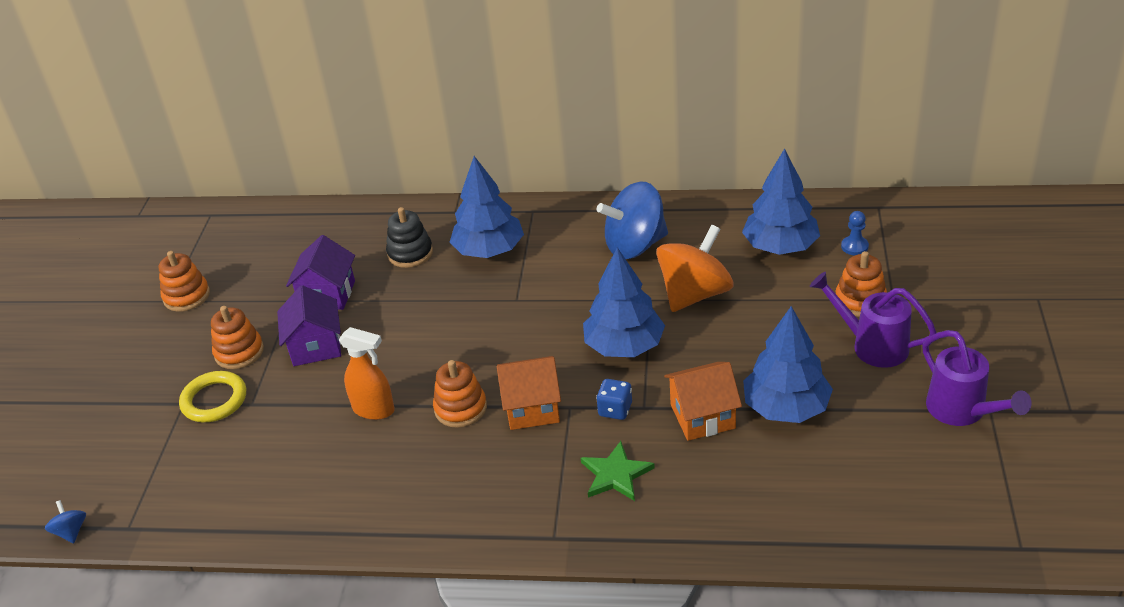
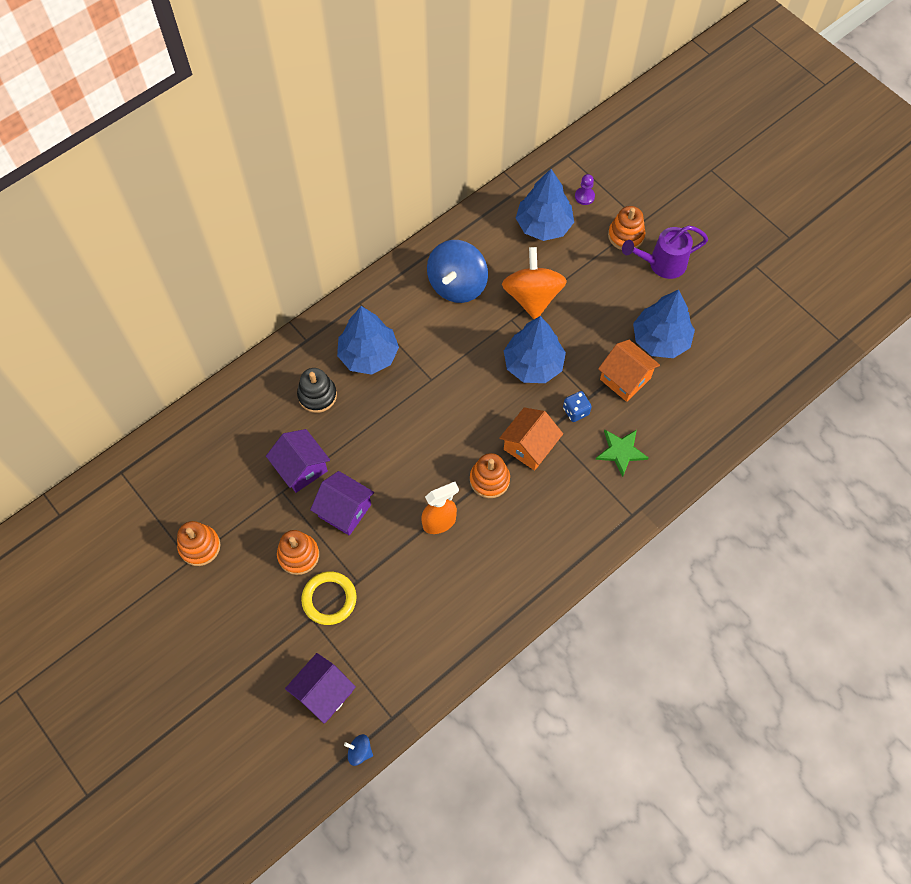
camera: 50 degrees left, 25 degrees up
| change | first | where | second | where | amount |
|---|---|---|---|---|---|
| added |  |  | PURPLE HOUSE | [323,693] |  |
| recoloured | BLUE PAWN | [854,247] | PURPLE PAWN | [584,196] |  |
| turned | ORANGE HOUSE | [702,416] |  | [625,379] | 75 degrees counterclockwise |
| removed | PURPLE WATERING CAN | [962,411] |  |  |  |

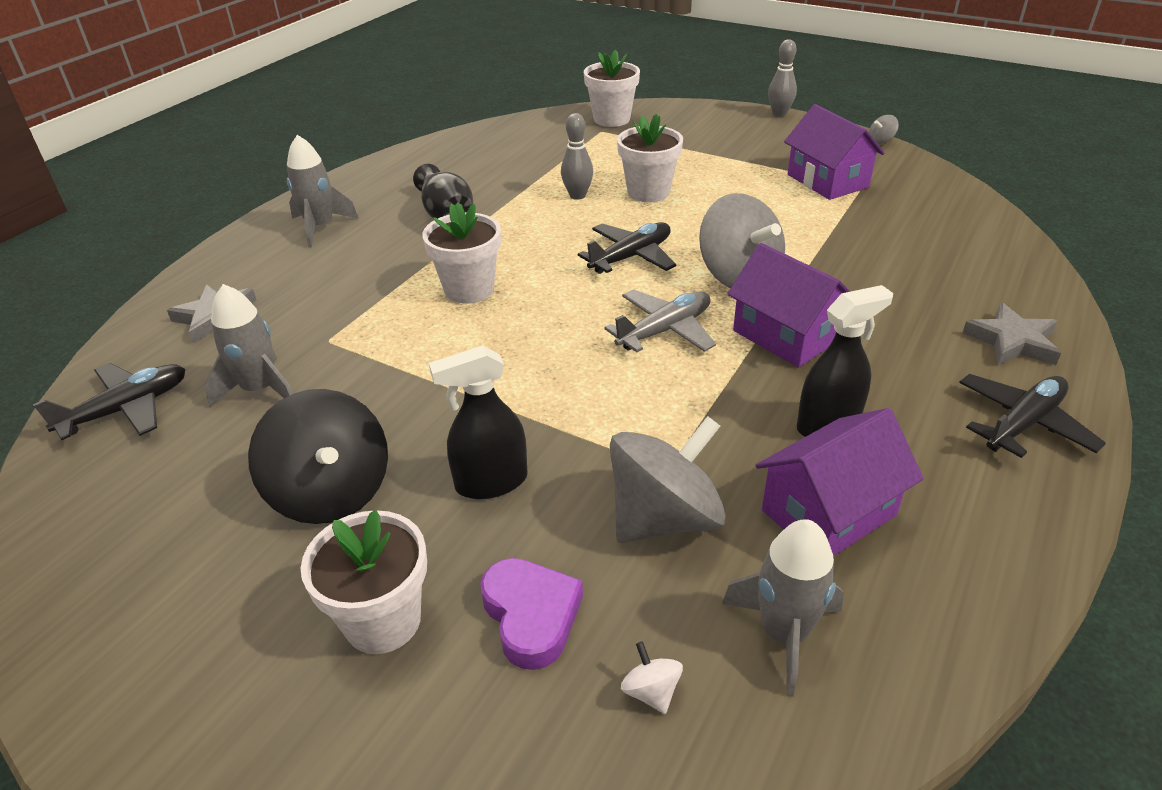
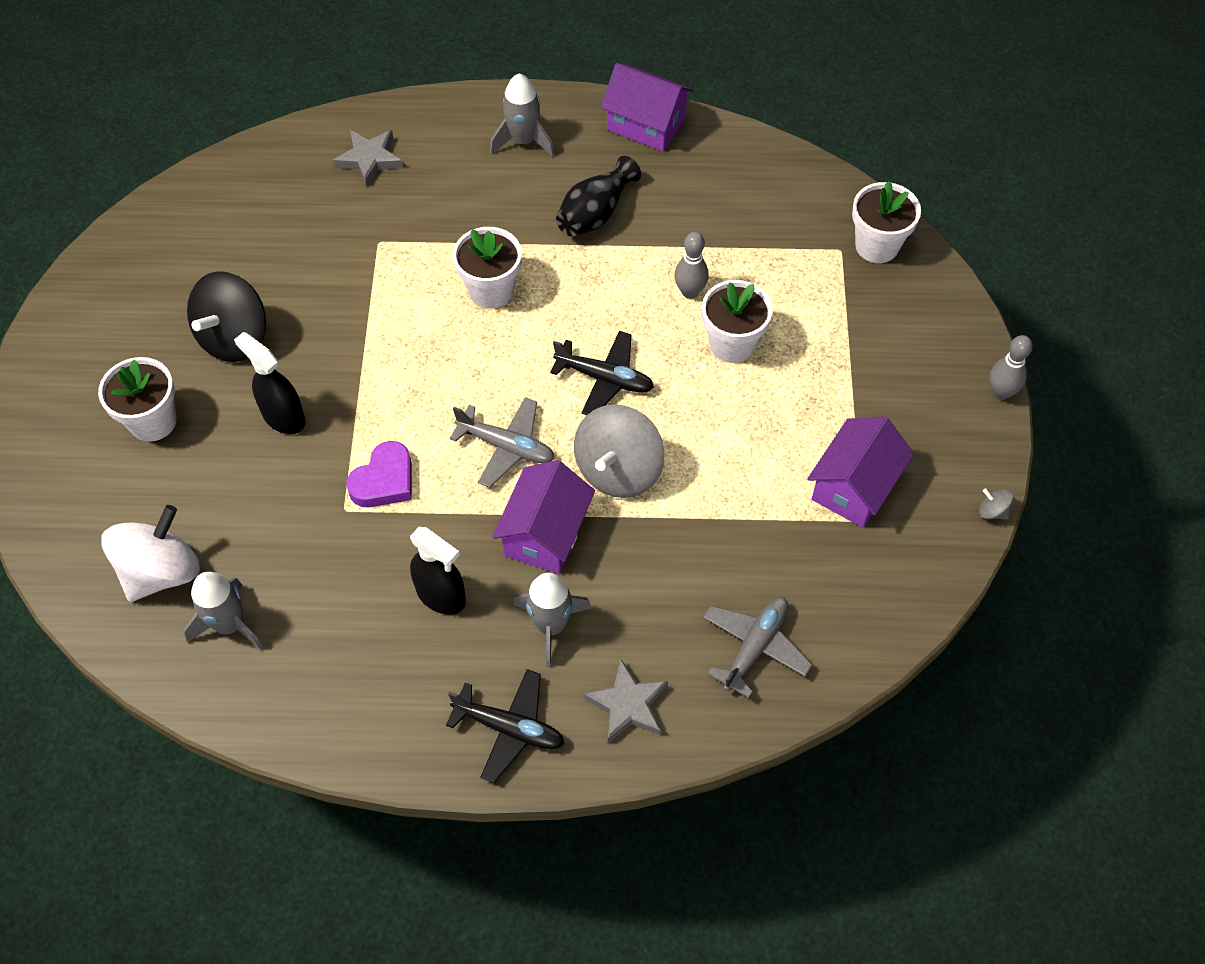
camera: 60 degrees right, 20 degrees up
| change | first | where | second | where | amount |
|---|---|---|---|---|---|
| resized | WHITE SPINNING TOP | [651,691] |  | [161,571] | x2.50 |
| moved | PURPLE HEART | [531,616] |  | [384,480] |  |
| moved | GREY ROCKET | [260,389] |  | [551,625] |  |
| moved | PURPLE HOUSE | [828,513] |  | [646,124] |  |
| added |  |  | GREY PLANE | [755,647] |  |
| removed | BLACK PLANE | [127,409] |  |  |  |
| removed | GREY SPINNING TOP | [664,518] |  |  |  |

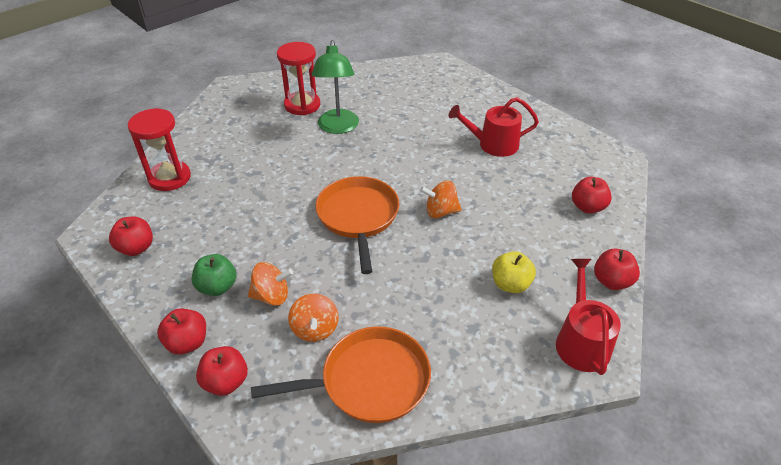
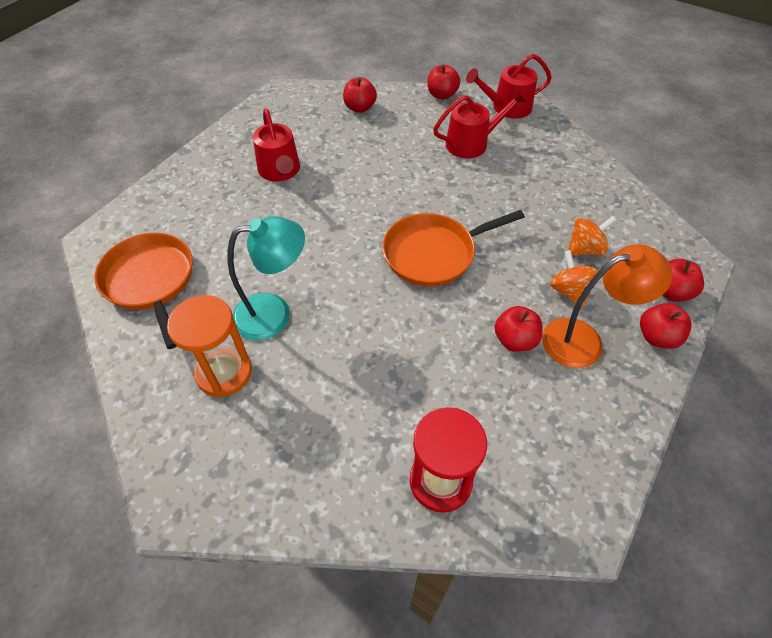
camera: 105 degrees left, 10 degrees up
| change | first | where | second | where | amount |
|---|---|---|---|---|---|
| moved | ORANGE PAN | [369,381] |  | [150,281] |  |
| recoloured | RED HOURGLASS | [302,105] | ORANGE HOURGLASS | [224,372] |  |
| recoloured | GREEN LAMP | [338,127] | TURQUOISE LAMP | [274,313] |  |
| replaced | YELLOW APPLE | [510,284] | RED WATERING CAN | [471,143] |  |
| moved | RED APPLE | [136,248] |  | [515,340] |  |
| replaced | GREEN APPLE | [217,287] | ORANGE LAMP | [584,340] |  |
| removed | ORANGE SPINNING TOP | [440,212] |  |  |  |

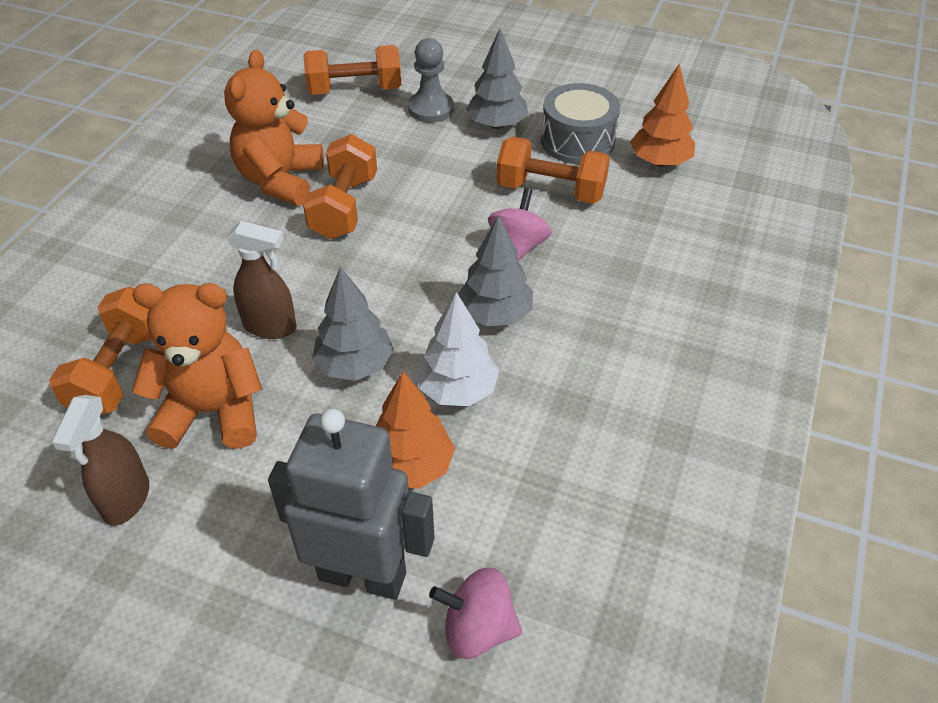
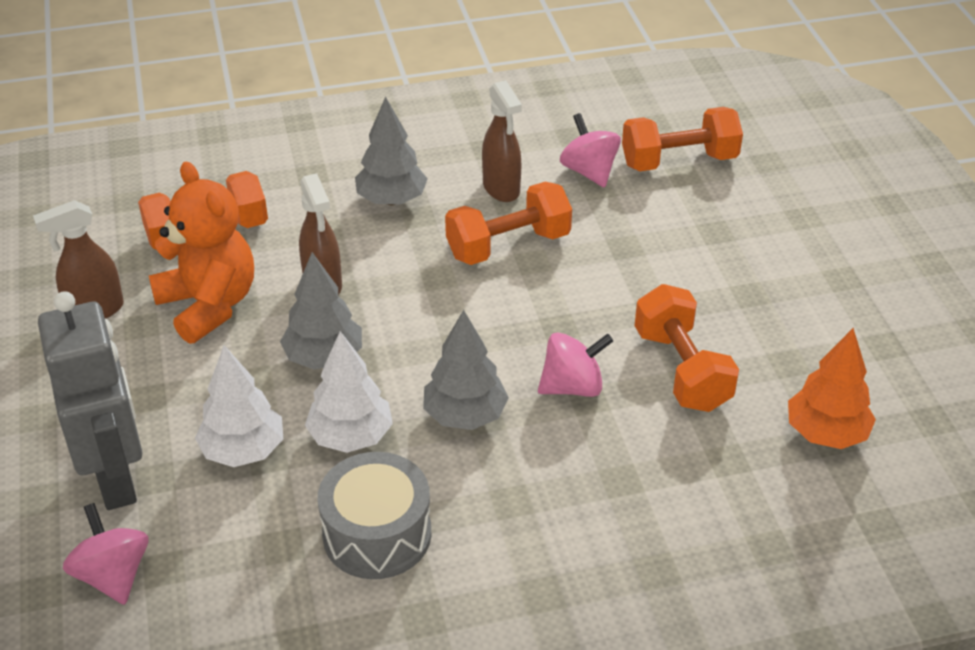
camera: 55 degrees right, 5 degrees down
| change | first | where | second | where | amount |
|---|---|---|---|---|---|
| recoloured | ORANGE TREE | [411,466] | WHITE TREE | [243,450] |  |
| moved | GREY DRUM | [577,141] |  | [377,534] |  |
| moved | GREY TREE | [497,125] |  | [391,200] |  |
| replaced | ORANGE TEDDY BEAR | [280,180] | BROWN SPRAY BOTTLE | [501,189] |  |
| added |  |  | PINK SPINNING TOP | [589,171] |  |
| turned | ORANGE DUMBBELL | [355,90] |  | [679,161] | 60 degrees counterclockwise |
| removed | GREY PAWN | [431,109] |  |  |  |

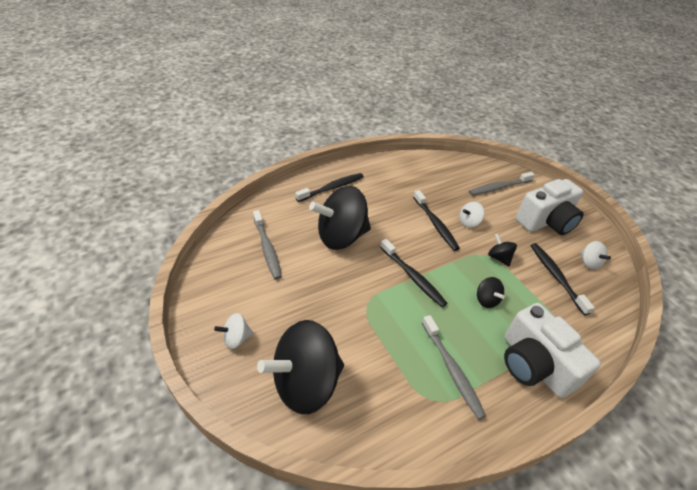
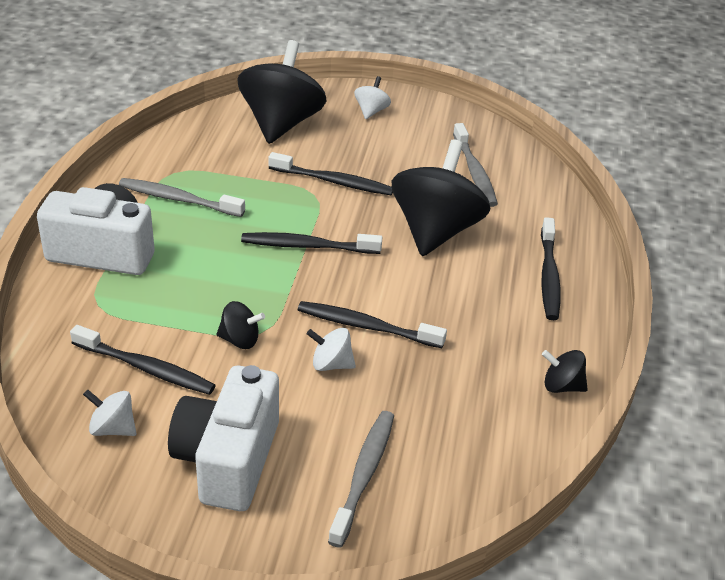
camera: 130 degrees right, 5 degrees down
| change | first | where | second | where | amount |
|---|---|---|---|---|---|
| added |  |  | BLACK TOOTHBRUSH | [333,181] |  |
| turned | WHITE SPINNING TOP | [469,222] |  | [331,364] | 90 degrees counterclockwise |
| turned | GREY TOOTHBRUSH | [267,248] |  | [474,172] | 120 degrees counterclockwise |
| moved | BLACK SPINNING TOP | [486,300] |  | [562,386] |  |

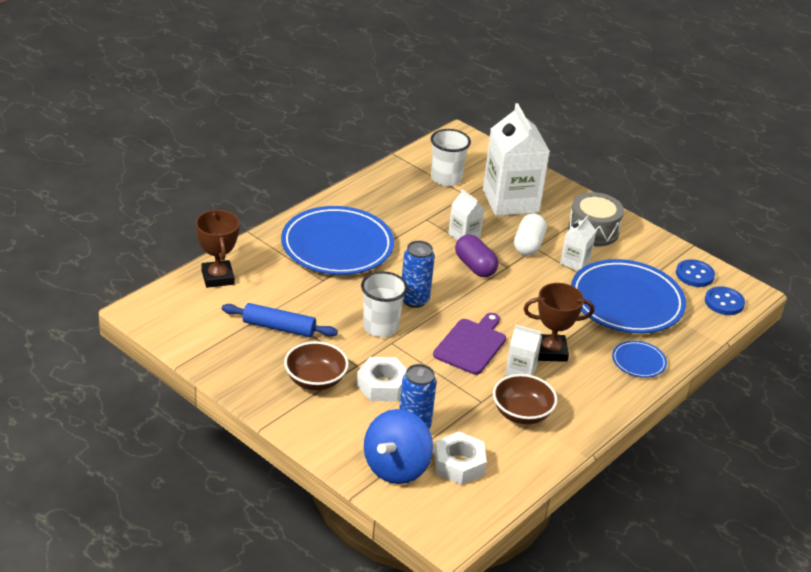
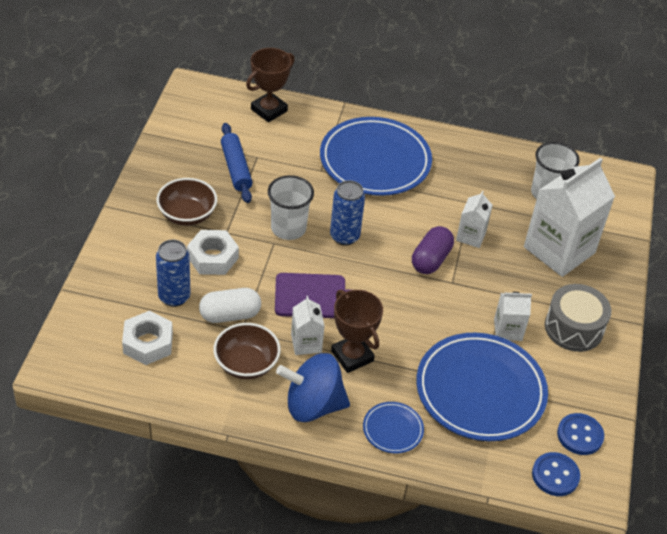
camera: 60 degrees right, 10 degrees up
| change | first | where | second | where | amount |
|---|---|---|---|---|---|
| moved | WHITE CAPSULE | [528,245] |  | [230,315] |  |
| moved | BLUE SPINNING TOP | [396,467] |  | [313,405] |  |

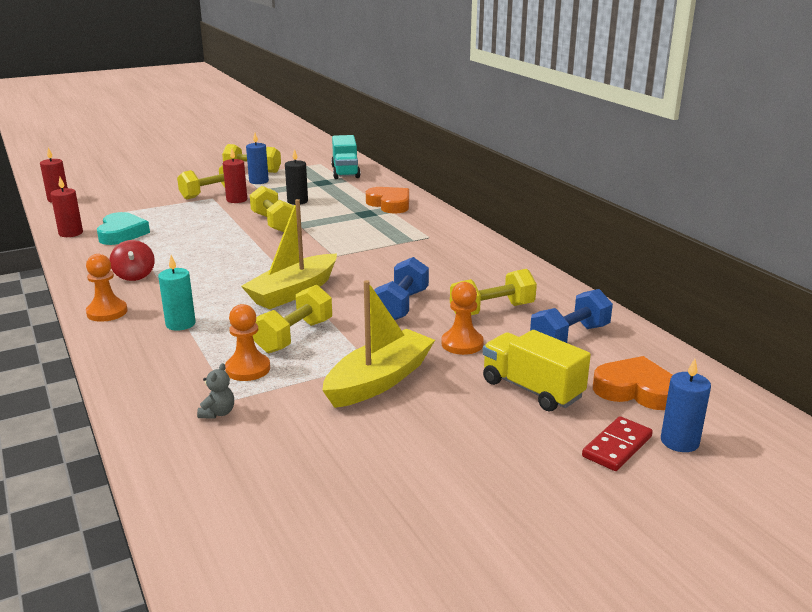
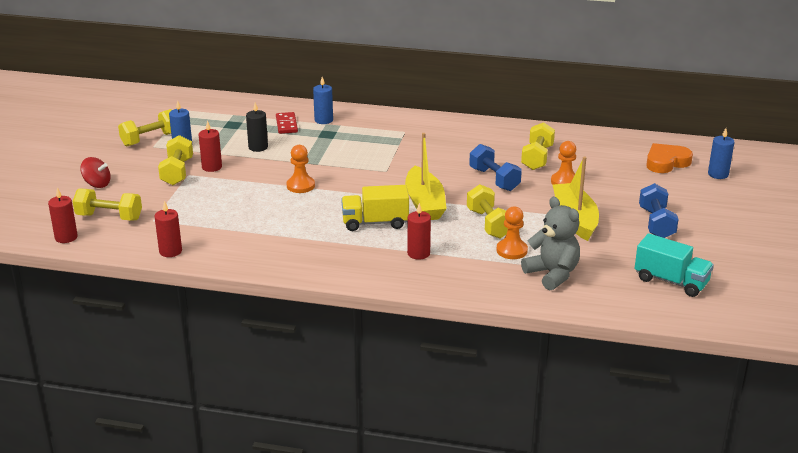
camera: 50 degrees left, 5 degrees up
| change | first | where | second | where | amount |
|---|---|---|---|---|---|
| moved | YELLOW DUMBBELL | [274,223] |  | [109,217] |  |
| moved | RED SPINNING TOP | [134,275] |  | [97,184] |  |
| moved | RED DOMINO | [617,447] |  | [286,125] |  |
| moved | ORANGE PAWN | [107,312] |  | [300,186] |  |
| replaced | ORANGE HEART | [390,204] | BLUE CANDLE | [323,120] |  |
| moved | YELLOW TRUCK | [532,389] |  | [375,223] |  |
| recoloured | TURQUOISE CANDLE | [180,324] | RED CANDLE | [418,253] |  |
| resized | GREY TEDDY BEAR | [218,413] |  | [552,274] | x2.27 |
| moved | TURQUOISE TRUCK | [345,172] |  | [671,281] |  |
| moved | BLUE DUMBBELL | [569,337] |  | [656,223] |  |
| removed | TURQUOISE HEART | [121,233] |  |  |  |

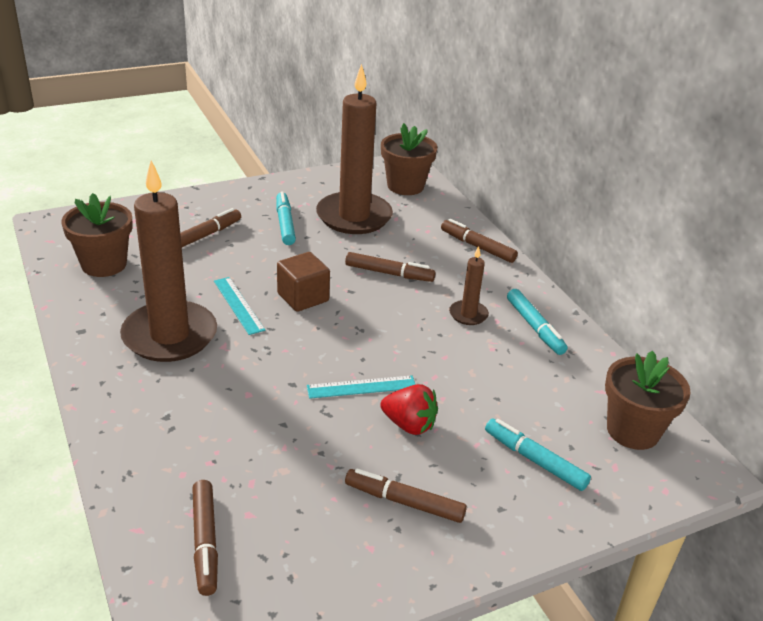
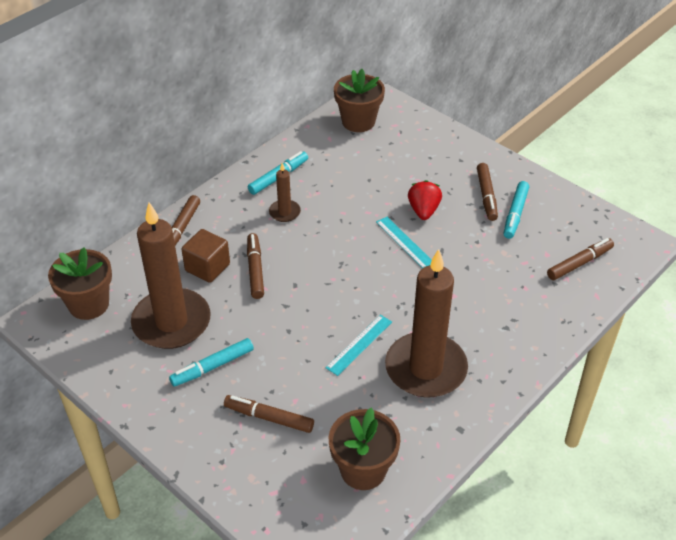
camera: 110 degrees left, 10 degrees up
| change | first | where | second | where | amount |
|---|---|---|---|---|---|
| moved | BROWN CUBE | [303,297] |  | [207,267] |  |
| moved | TURQUOISE MARKER | [534,460] |  | [515,214] |  |

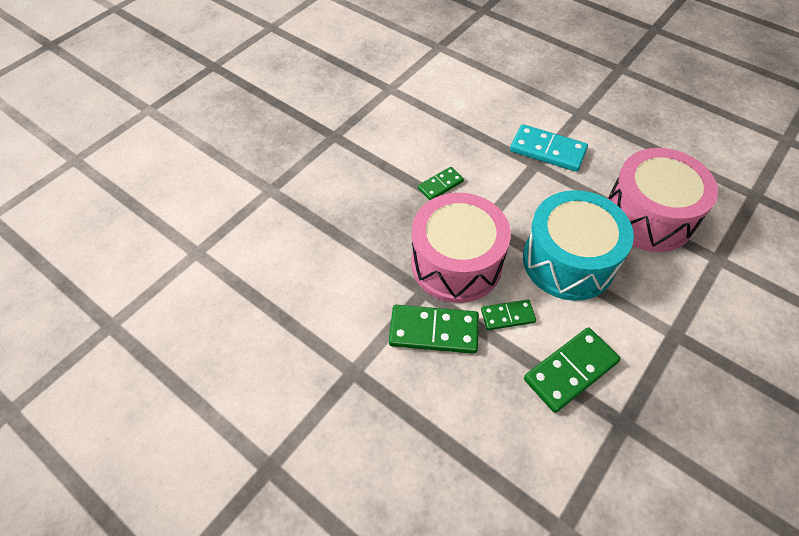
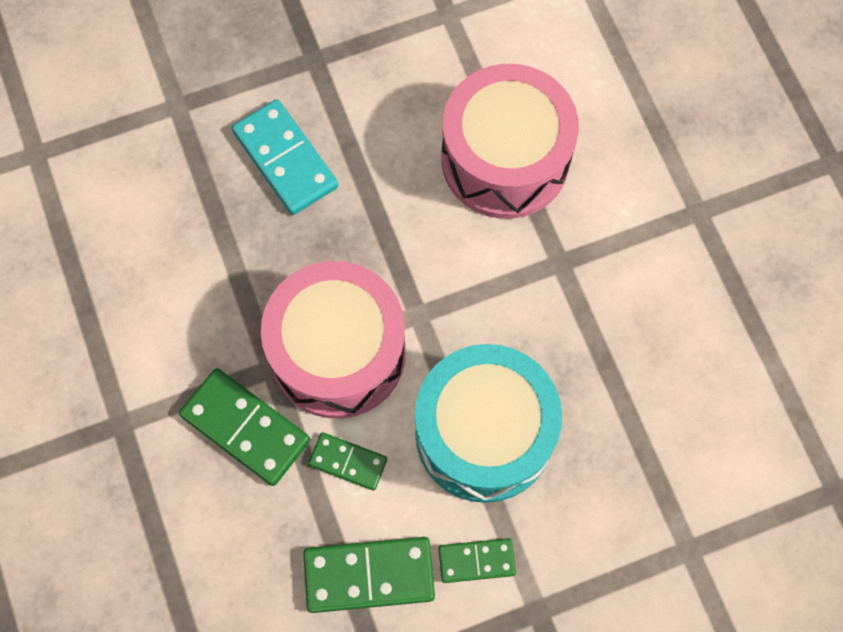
camera: 30 degrees right, 15 degrees up
| change | first | where | second | where | amount |
|---|---|---|---|---|---|
| moved | TURQUOISE DOMINO | [547,150] |  | [285,159] |  |
| moved | GREEN DOMINO | [440,185] |  | [476,561] |  |
| moved | PINK DRUM | [648,216] |  | [505,159] |  |

